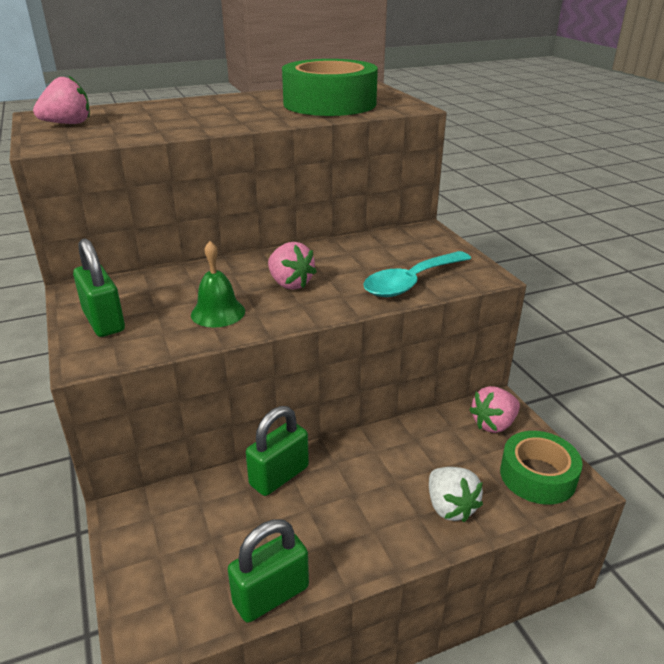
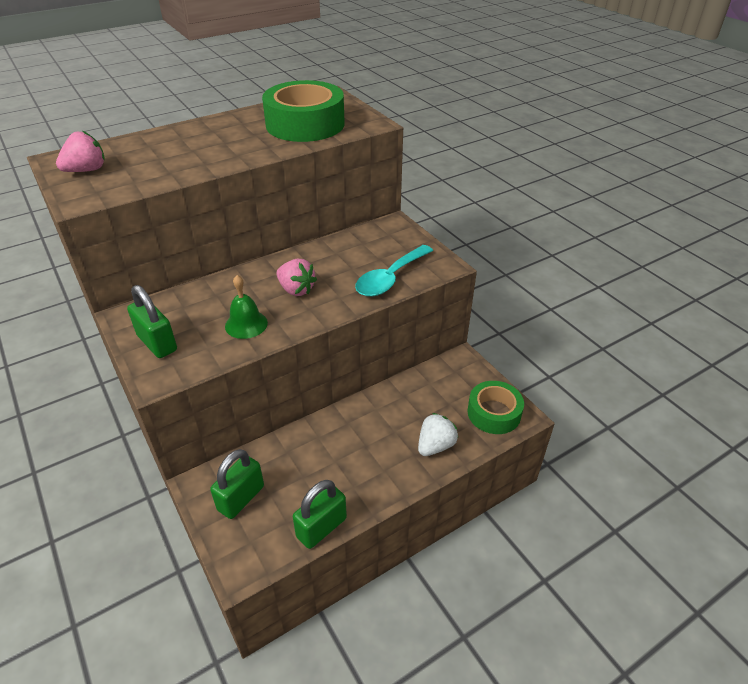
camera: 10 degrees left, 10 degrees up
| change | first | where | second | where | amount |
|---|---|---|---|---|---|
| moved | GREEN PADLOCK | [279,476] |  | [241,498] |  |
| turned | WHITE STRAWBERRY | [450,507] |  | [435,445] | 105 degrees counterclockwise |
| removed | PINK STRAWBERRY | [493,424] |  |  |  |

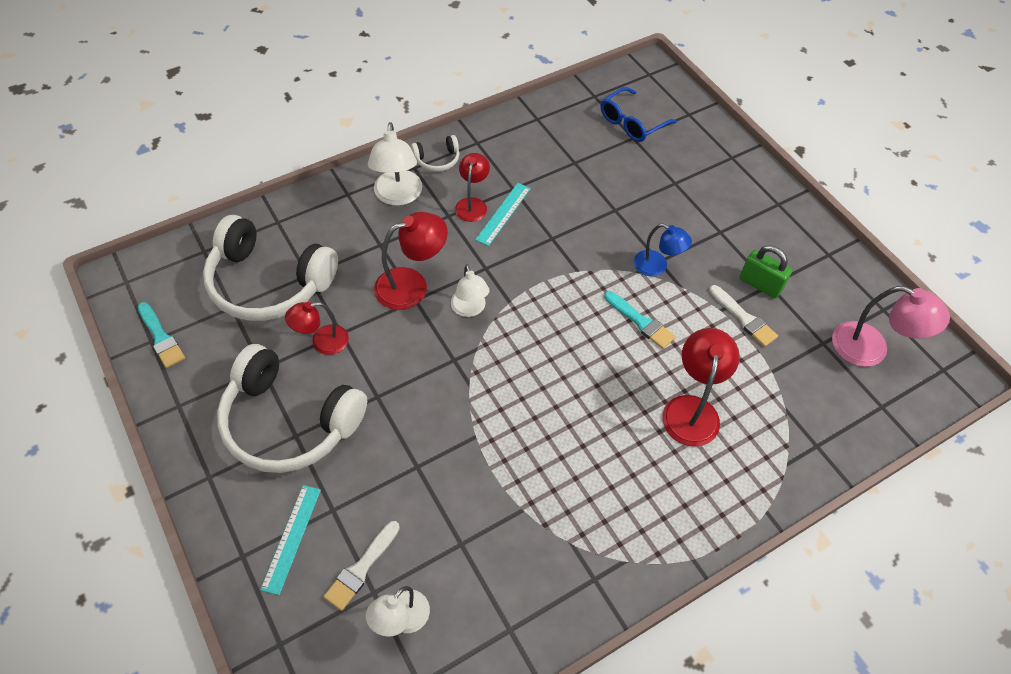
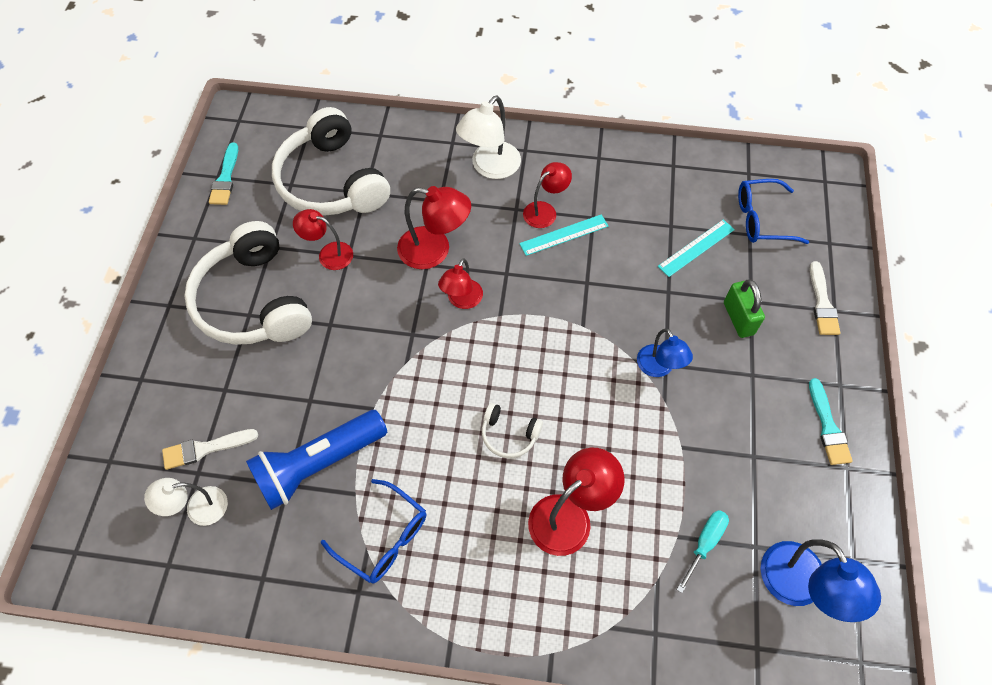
camera: 40 degrees right, 5 degrees up
| change | first | where | second | where | amount |
|---|---|---|---|---|---|
| added |  |  | BLUE FLASHLIGHT | [318,465] |  |
| added |  |  | BLUE GLASSES | [383,538] |  |
| recoloured | WHITE LAMP | [470,309] | RED LAMP | [462,300] |  |
| moved | WHITE HEADPHONES | [437,159] |  | [509,435] |  |
| moved | TURQUOISE RULER | [291,538] |  | [696,248] |  |
| added |  |  | TURQUOISE SCREWDRIVER | [704,544] |  |
| moved | GREEN PADLOCK | [760,284] |  | [738,318] |  |
| recoloured | PINK LAMP | [871,349] | BLUE LAMP | [800,587] |  |
| moved | TURQUOISE BRUSH | [641,322] |  | [828,426] |  |
| moved | WHITE BRUSH | [744,318] |  | [822,303] |  |

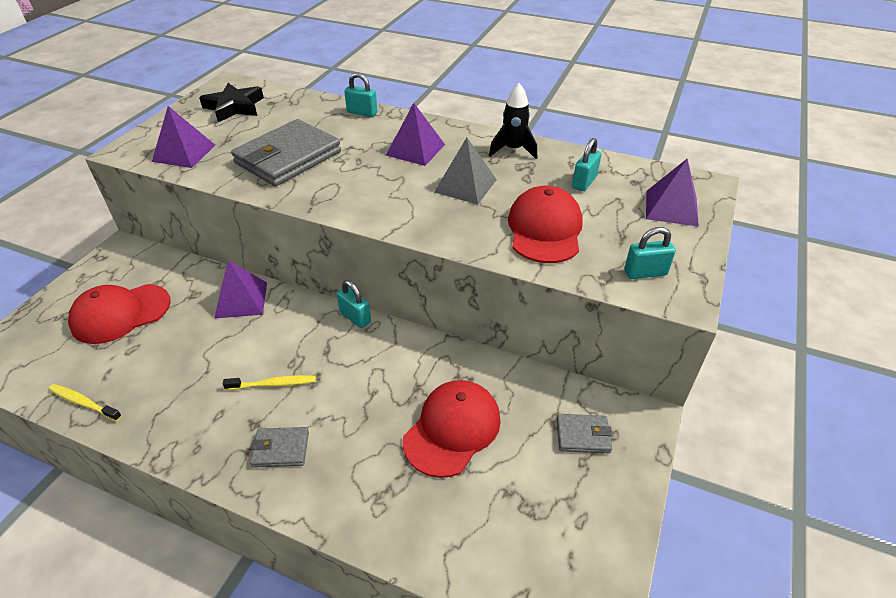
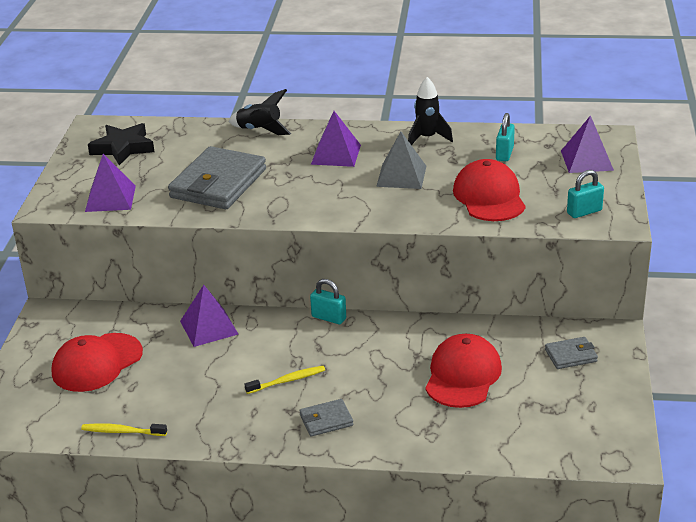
camera: 15 degrees left, 10 degrees down
| change | first | where | second | where | amount |
|---|---|---|---|---|---|
| replaced | TURQUOISE PADLOCK | [362,113] | BLACK ROCKET | [260,130] |  |

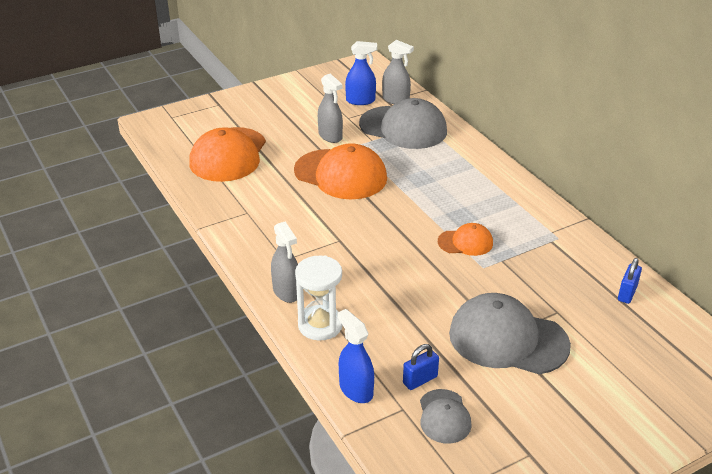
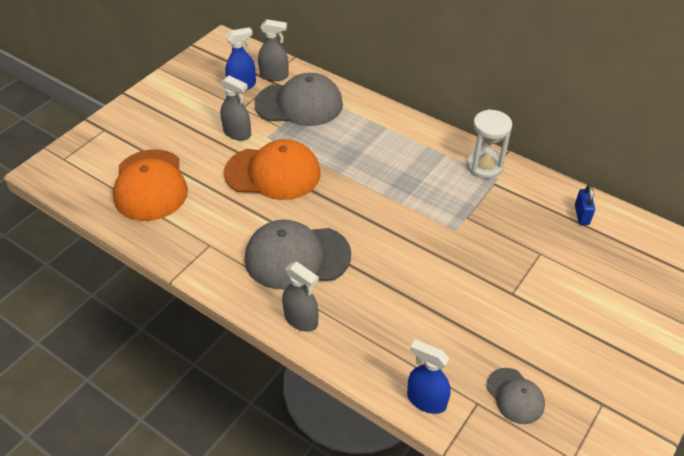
camera: 25 degrees left, 10 degrees up
| change | first | where | second | where | amount |
|---|---|---|---|---|---|
| moved | GREY CAP | [508,339] |  | [297,257] |  |
| moved | WHITE HOURGLASS | [320,325] |  | [484,166] |  |
| removed | BLUE PADLOCK | [420,380] |  |  |  |
| removed | ORANGE CAP | [465,242] |  |  |  |

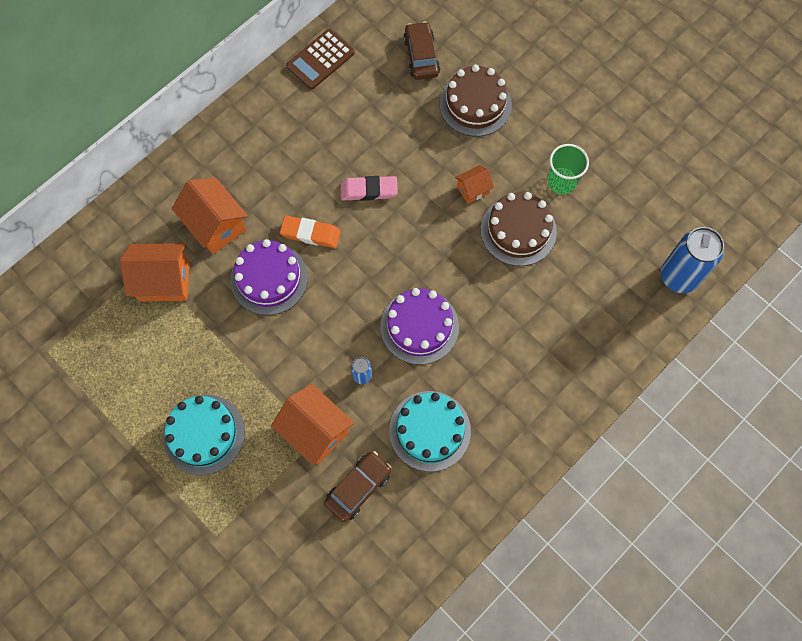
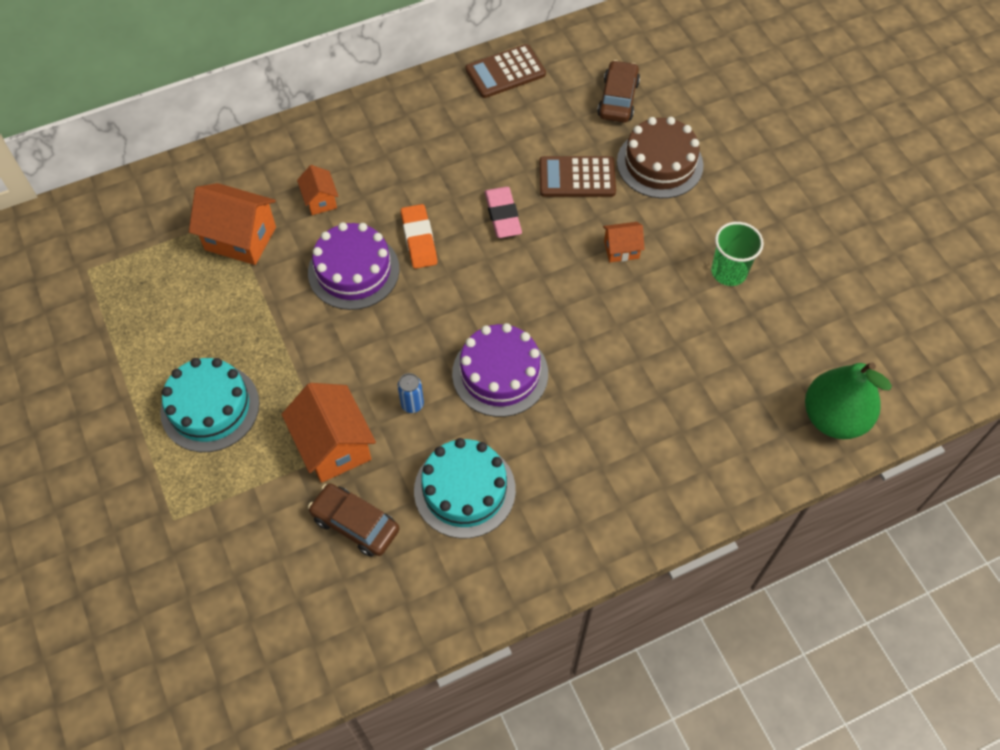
camera: 20 degrees right, 10 degrees down
| change | first | where | second | where | amount |
|---|---|---|---|---|---|
| resized | ORANGE HOUSE | [215,225] |  | [320,200] | x0.54 |
| turned | BROWN CAR | [358,487] |  | [355,524] | 120 degrees counterclockwise |
| turned | ORANGE ERASER | [310,233] |  | [419,239] | 45 degrees clockwise |
| turned | PINK ERASER | [369,190] |  | [502,215] | 60 degrees clockwise |
| added |  |  | BROWN CALCULATOR | [577,177] |  |
| replaced | BLUE CAN | [678,277] | GREEN PEAR | [833,418] |  |
| removed | BROWN CAKE | [518,230] |  |  |  |

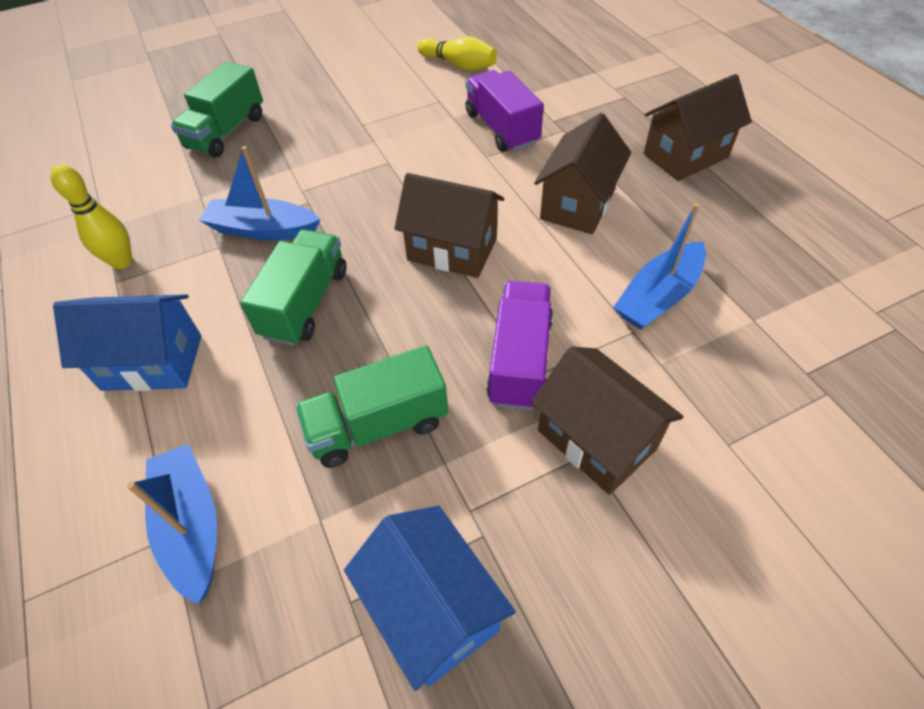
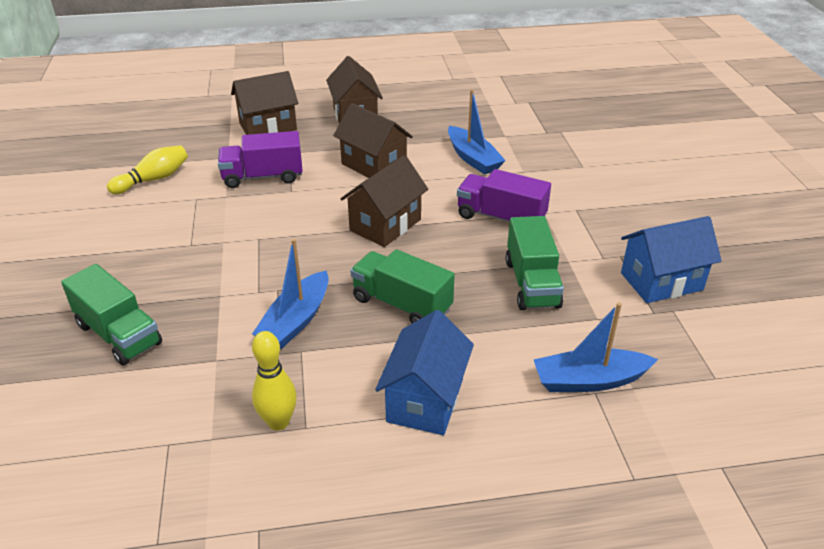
camera: 75 degrees left, 15 degrees down
| change | first | where | second | where | amount |
|---|---|---|---|---|---|
| moved | BROWN HOUSE | [596,440] |  | [268,126] |  |

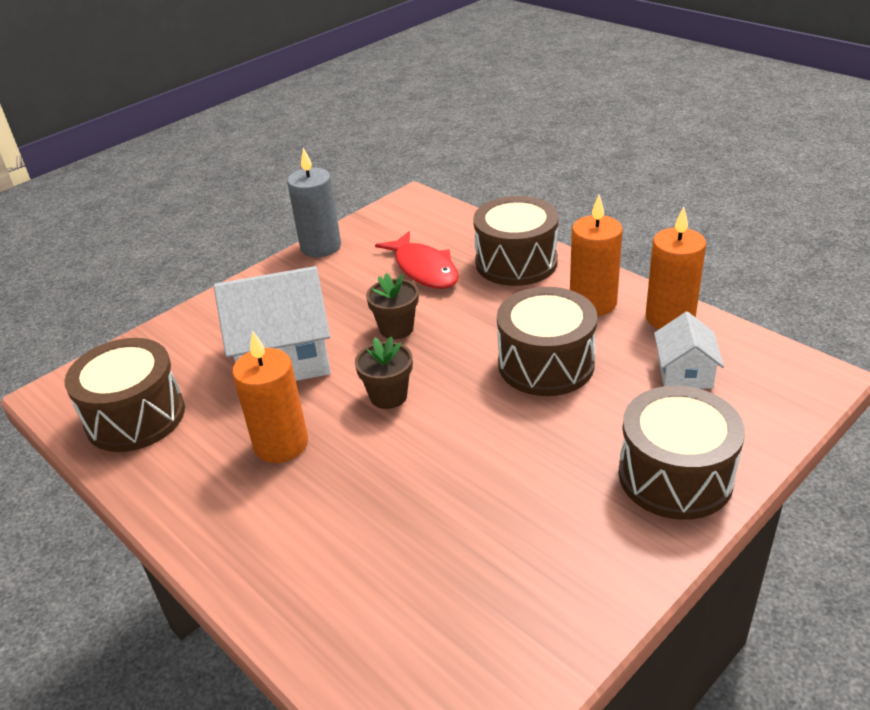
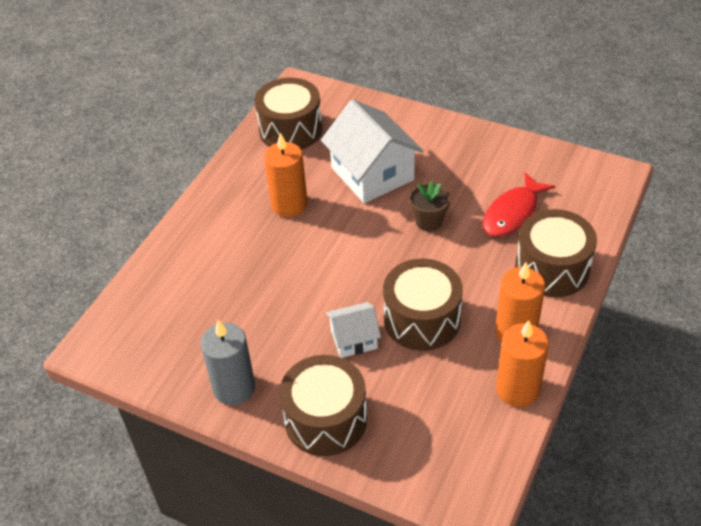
camera: 70 degrees right, 10 degrees up
| change | first | where | second | where | amount |
|---|---|---|---|---|---|
| moved | GREY CANDLE | [320,247] |  | [234,387] |  |
| moved | WHITE HOUSE | [684,373] |  | [354,339] |  |
| removed | BROWN FLOWER POT | [388,396] |  |  |  |

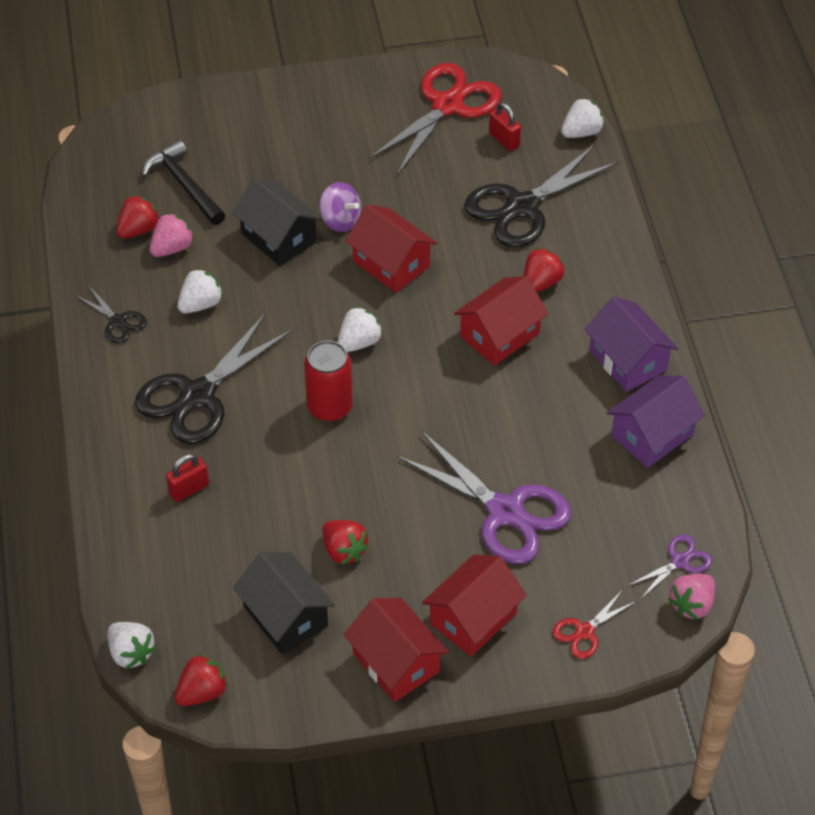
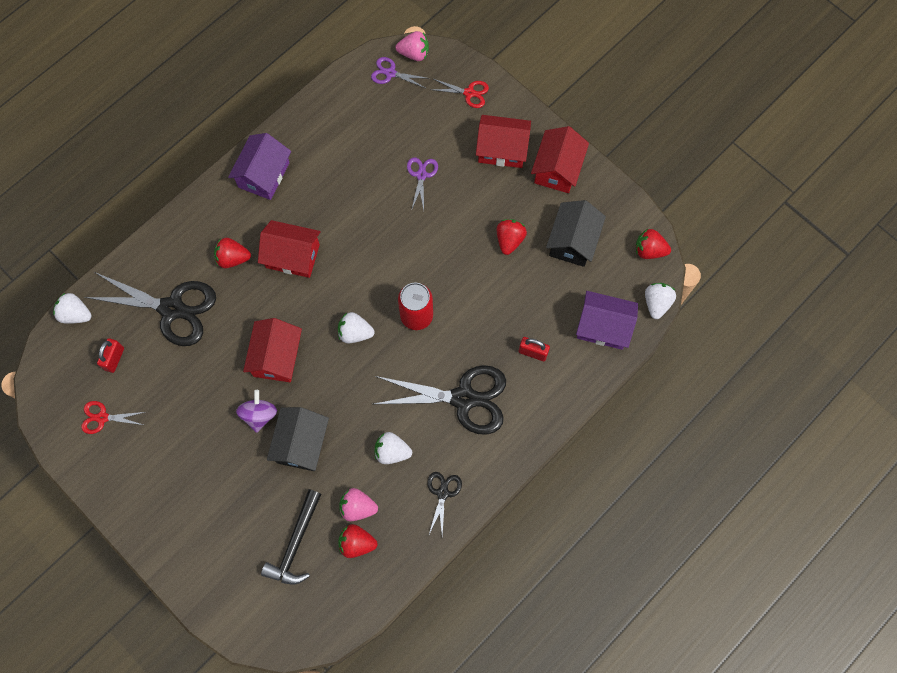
camera: 125 degrees left, 20 degrees up
| change | first | where | second | where | amount |
|---|---|---|---|---|---|
| resized | RED SCISSORS | [447,105] |  | [102,417] | x0.48 |
| resized | PURPLE SCISSORS | [505,512] |  | [421,175] | x0.48 |
| moved | PURPLE HOUSE | [652,435] |  | [603,326] |  |

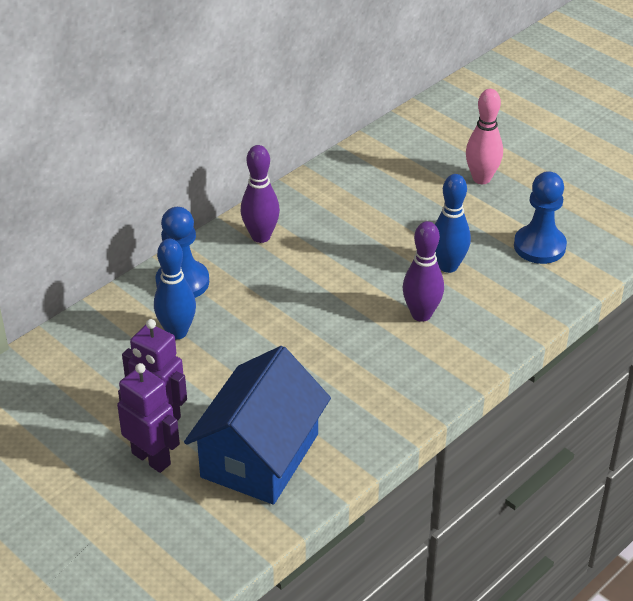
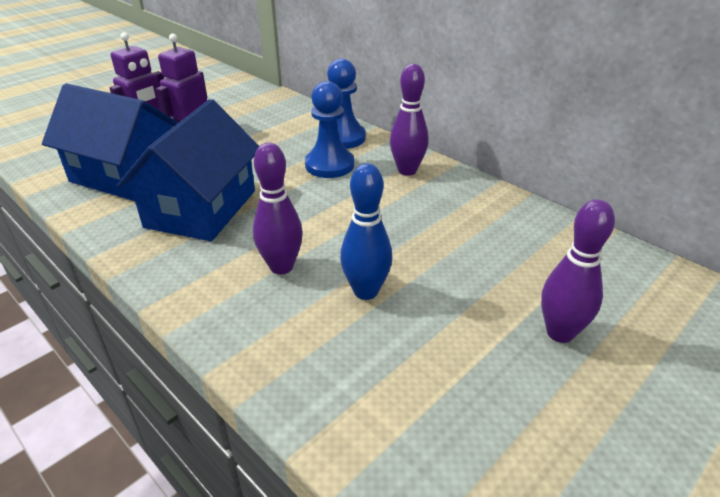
camera: 90 degrees right, 5 degrees down
| change | first | where | second | where | amount |
|---|---|---|---|---|---|
| added |  |  | BLUE HOUSE | [201,208] |  |
| moved | BLUE PAWN | [539,246] |  | [329,165] |  |
| recoloured | PINK BOWLING PIN | [481,178] | PURPLE BOWLING PIN | [560,333] |  |
| removed | BLUE BOWLING PIN | [177,332] |  |  |  |

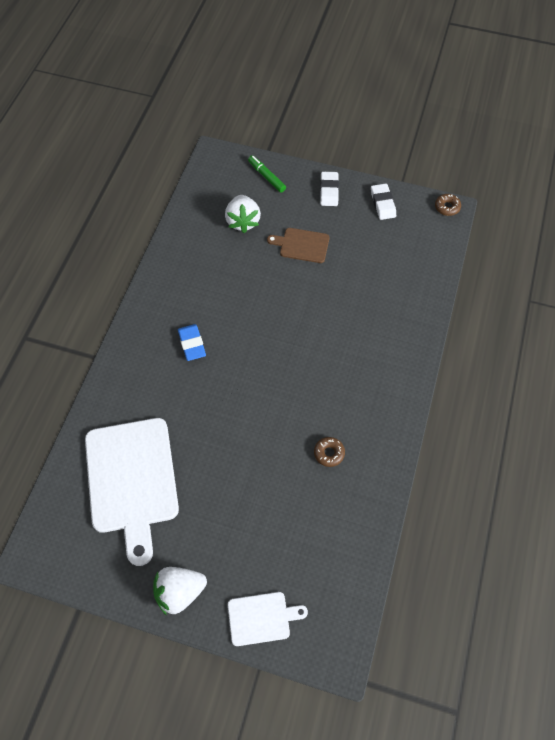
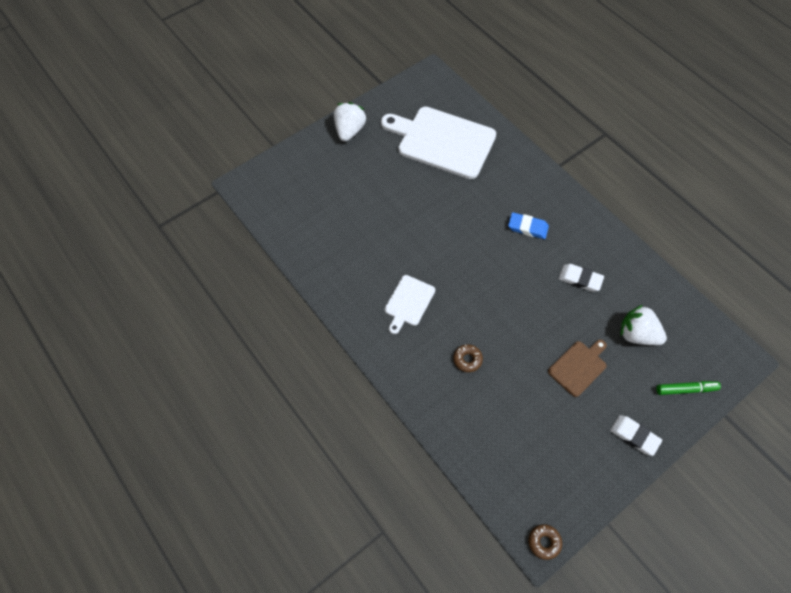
camera: 125 degrees right, 0 degrees up
| change | first | where | second | where | amount |
|---|---|---|---|---|---|
| moved | WHITE CUTTING BOARD | [262,618] |  | [408,302] |  |
| moved | BROWN DONUT | [329,453] |  | [467,359] |  |
| moved | WHITE ERASER | [383,204] |  | [580,279] |  |

